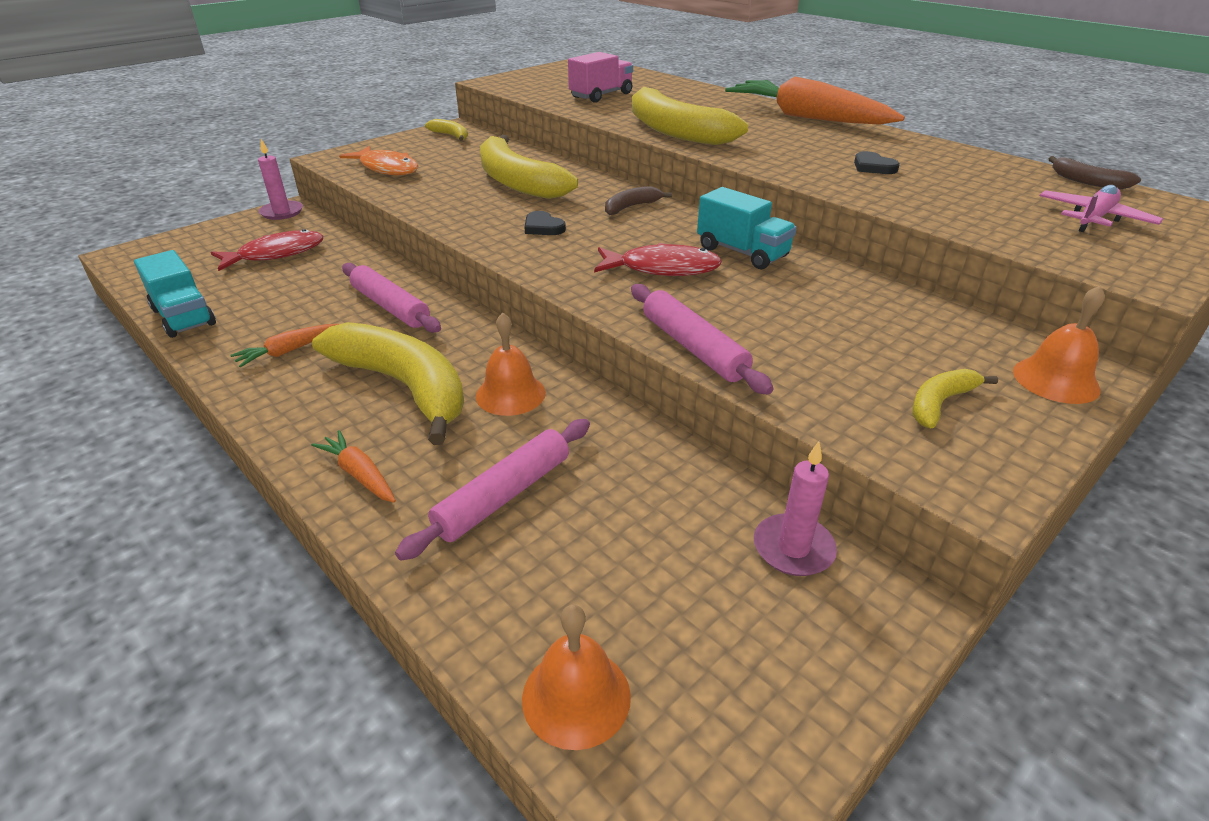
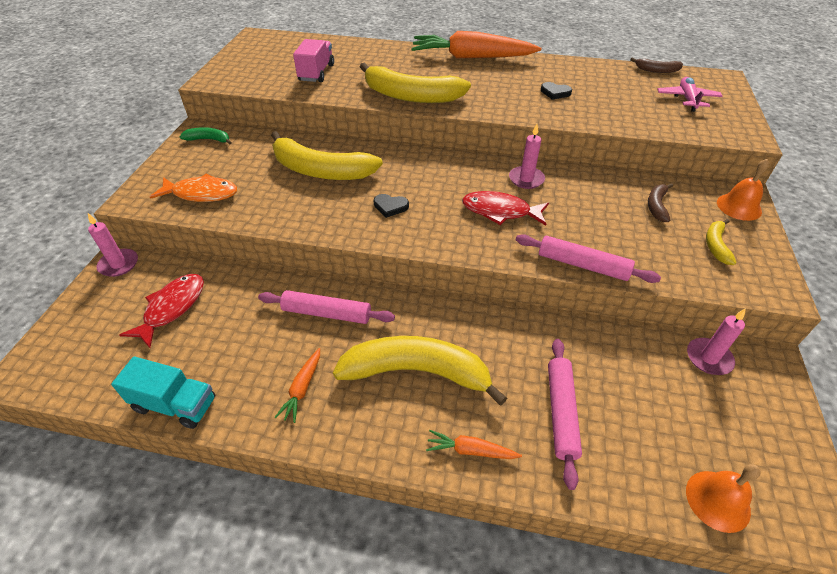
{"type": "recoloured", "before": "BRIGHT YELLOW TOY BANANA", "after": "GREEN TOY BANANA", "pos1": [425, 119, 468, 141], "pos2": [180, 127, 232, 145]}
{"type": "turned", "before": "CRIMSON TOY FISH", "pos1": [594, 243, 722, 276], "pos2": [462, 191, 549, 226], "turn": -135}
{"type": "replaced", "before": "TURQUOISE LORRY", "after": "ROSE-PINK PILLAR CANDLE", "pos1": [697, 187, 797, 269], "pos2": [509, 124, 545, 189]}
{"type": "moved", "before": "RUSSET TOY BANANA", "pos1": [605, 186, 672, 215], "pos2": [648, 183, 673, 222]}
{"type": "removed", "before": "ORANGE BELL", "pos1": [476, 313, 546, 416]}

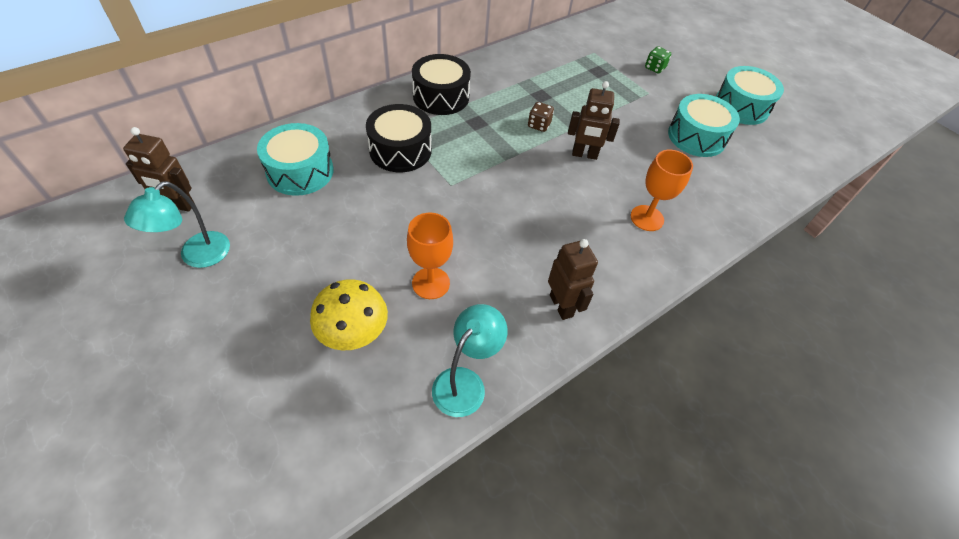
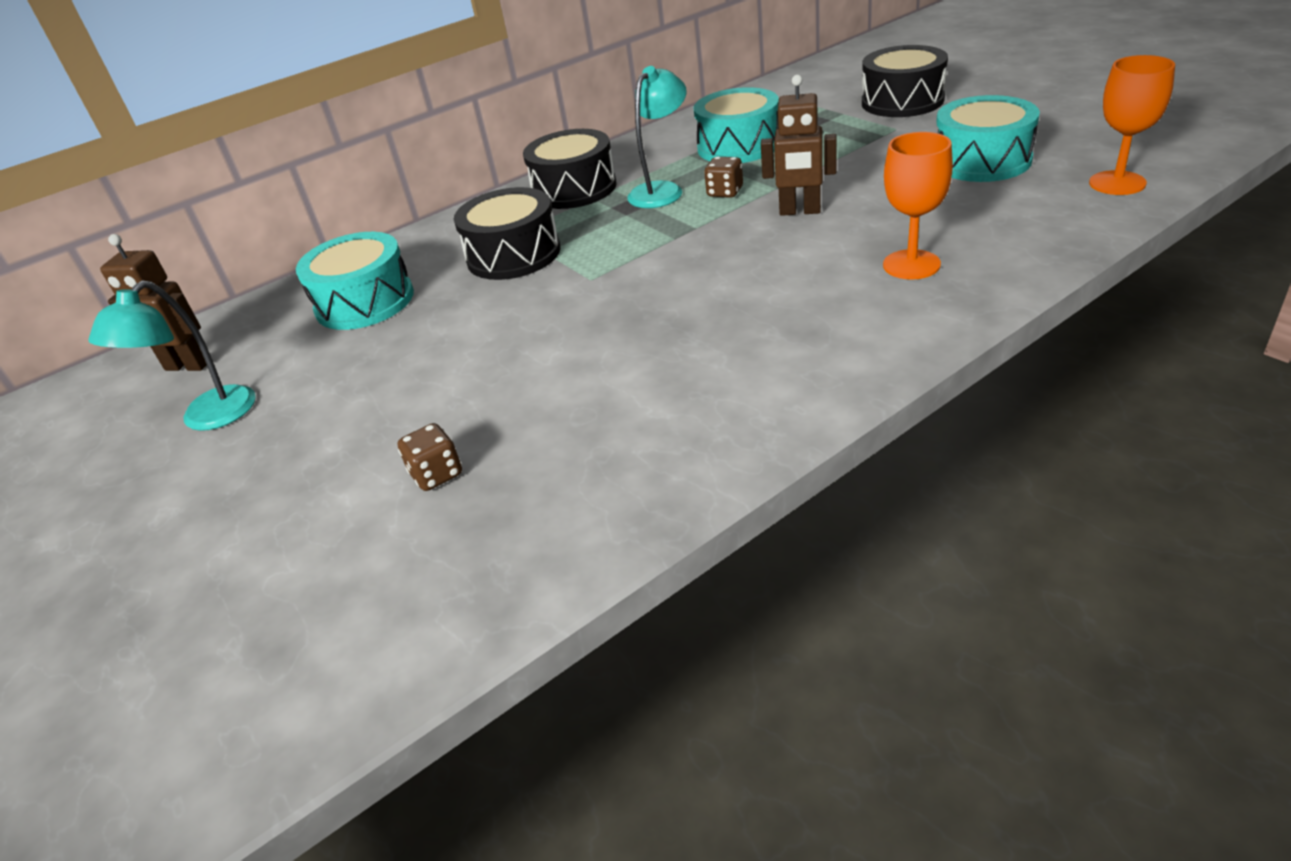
{"type": "replaced", "before": "BRIGHT YELLOW FUNGUS", "after": "RUSSET GAME DIE", "pos1": [310, 279, 388, 351], "pos2": [397, 423, 462, 491]}
{"type": "moved", "before": "TURQUOISE LAMP", "pos1": [432, 304, 508, 417], "pos2": [627, 66, 687, 208]}
{"type": "moved", "before": "TURQUOISE DRUM", "pos1": [716, 66, 784, 125], "pos2": [693, 87, 779, 163]}
{"type": "replaced", "before": "GREEN GAME DIE", "after": "BLACK DRUM", "pos1": [645, 46, 671, 74], "pos2": [862, 45, 948, 117]}
{"type": "moved", "before": "ORANGE CHALICE", "pos1": [407, 213, 453, 299], "pos2": [1089, 55, 1175, 195]}
{"type": "removed", "before": "RUSSET ROBOT", "pos1": [548, 239, 598, 320]}

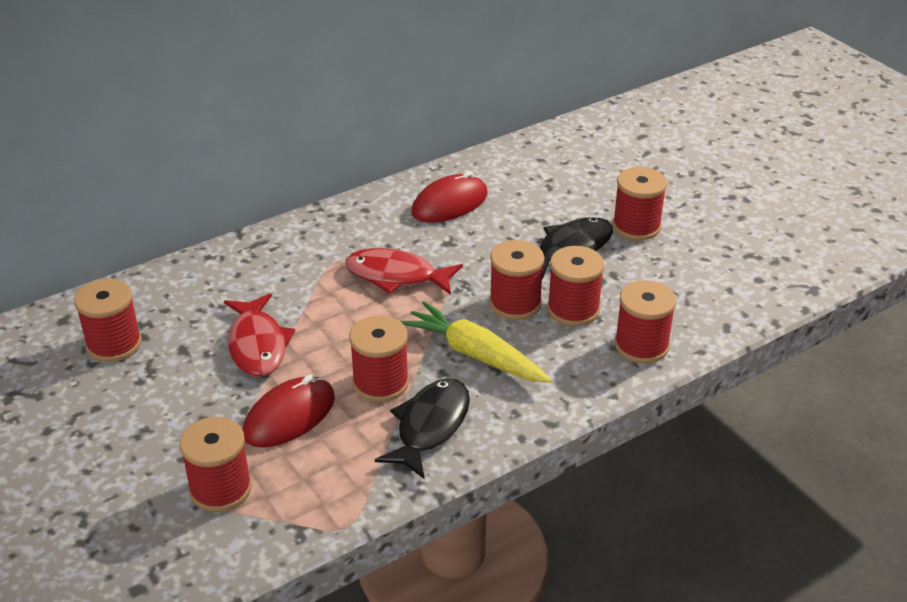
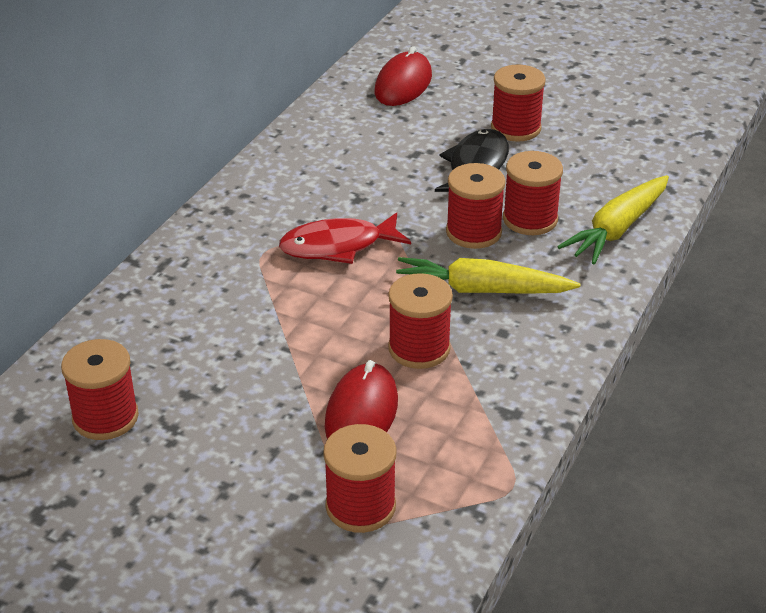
{"type": "moved", "before": "CRIMSON COMPUTER MOUSE", "pos1": [411, 171, 488, 222], "pos2": [374, 46, 432, 106]}
{"type": "replaced", "before": "CRIMSON BOBBIN", "after": "BRIGHT YELLOW CARROT", "pos1": [614, 280, 676, 364], "pos2": [557, 175, 669, 264]}
{"type": "removed", "before": "CRIMSON TOY FISH", "pos1": [224, 293, 295, 377]}
{"type": "removed", "before": "BLACK TOY FISH", "pos1": [375, 378, 470, 479]}

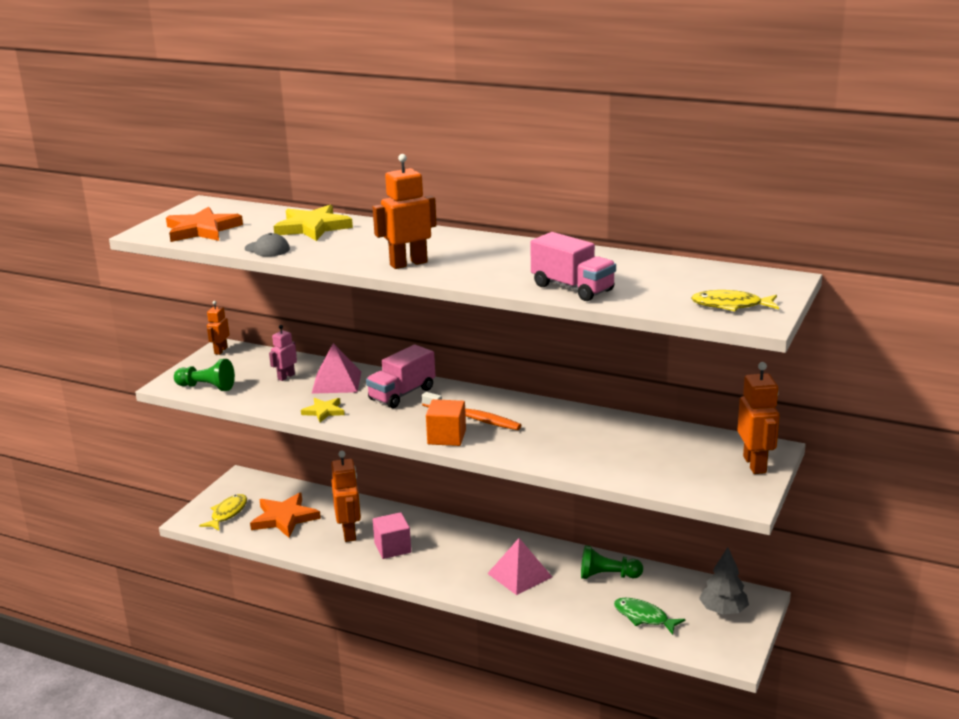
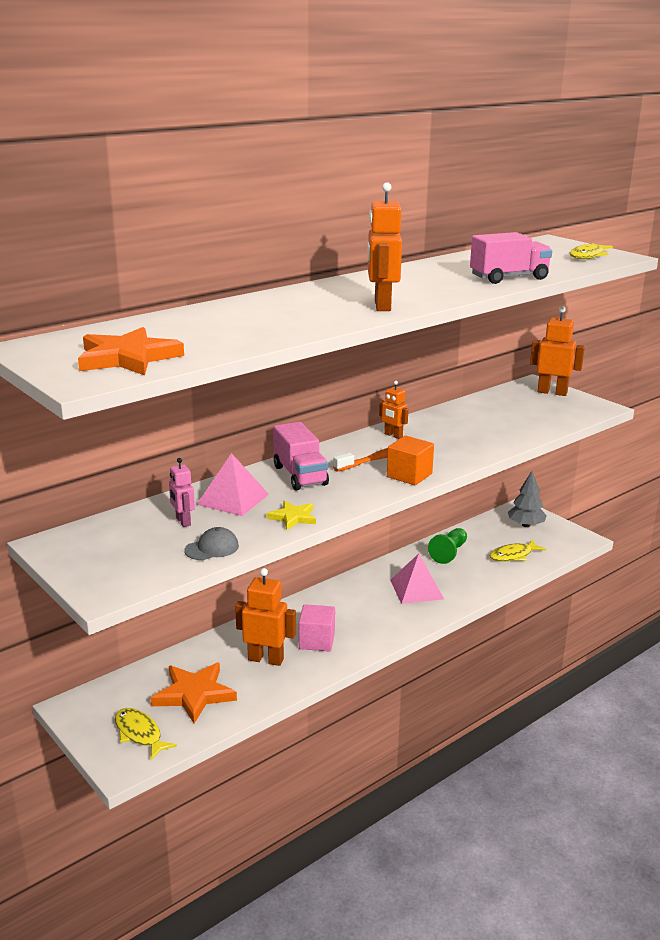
{"type": "moved", "before": "GREY PEAKED CAP", "pos1": [245, 233, 290, 257], "pos2": [184, 527, 239, 560]}
{"type": "moved", "before": "ORANGE ROBOT", "pos1": [207, 301, 230, 355], "pos2": [379, 381, 408, 439]}
{"type": "recoloured", "before": "GREEN TOY FISH", "after": "BRIGHT YELLOW TOY FISH", "pos1": [614, 598, 686, 635], "pos2": [489, 540, 546, 561]}
{"type": "removed", "before": "GREEN PAWN", "pos1": [174, 359, 235, 391]}
{"type": "removed", "before": "BRIGHT YELLOW FIVE-POINTED STAR", "pos1": [274, 205, 353, 241]}

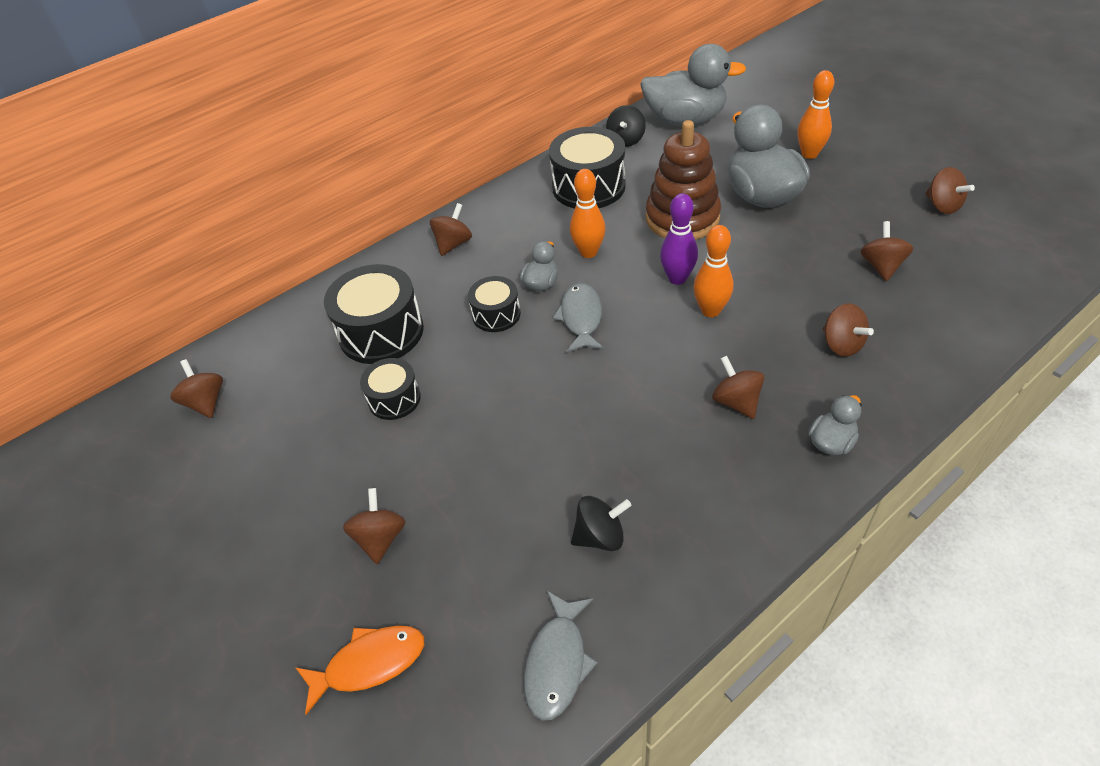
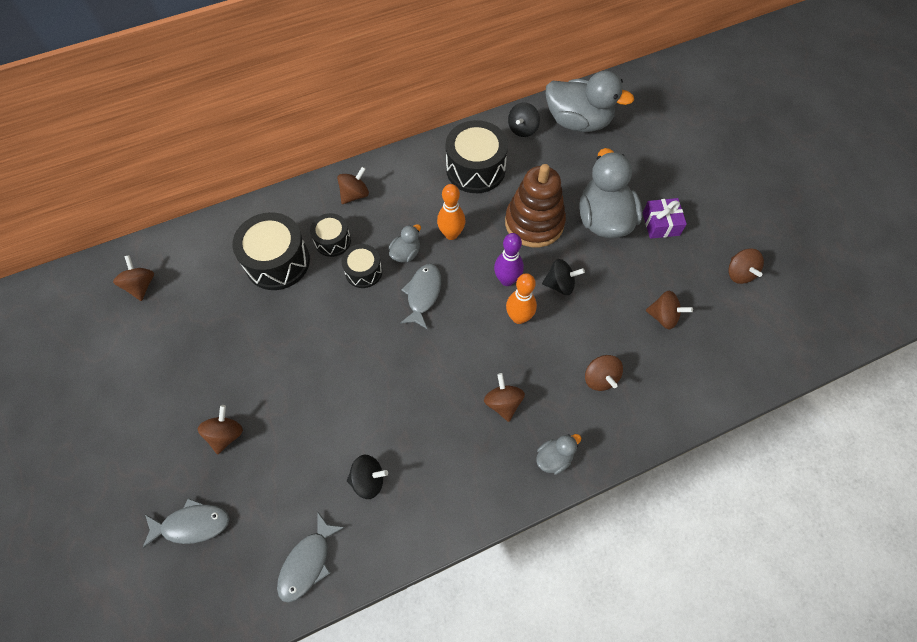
{"type": "recoloured", "before": "ORANGE TOY FISH", "after": "GREY TOY FISH", "pos1": [296, 626, 424, 715], "pos2": [142, 498, 230, 548]}
{"type": "moved", "before": "BLACK DRUM", "pos1": [360, 358, 421, 420], "pos2": [310, 213, 351, 257]}
{"type": "added", "after": "BLACK TOY TOP", "pos2": [542, 259, 585, 295]}
{"type": "added", "after": "PURPLE PRESENT", "pos2": [643, 198, 687, 239]}
{"type": "turned", "before": "RUSSET TOY TOP", "pos1": [860, 221, 913, 281], "pos2": [646, 291, 693, 329], "turn": 90}
{"type": "removed", "before": "ORANGE BOWLING PIN", "pos1": [797, 70, 834, 159]}

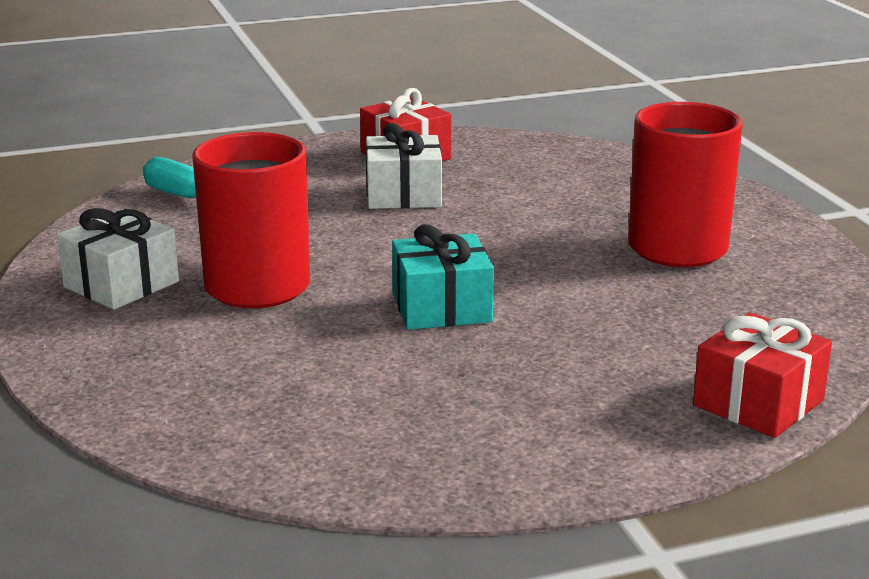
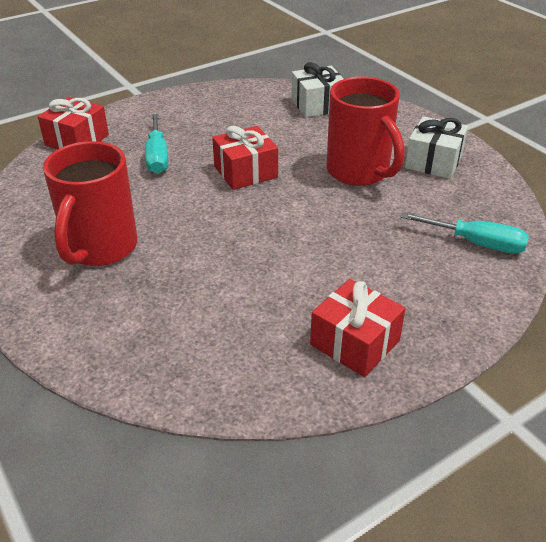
{"type": "added", "after": "TURQUOISE SCREWDRIVER", "pos2": [145, 114, 168, 174]}
{"type": "recoloured", "before": "TURQUOISE PRESENT", "after": "CRIMSON PRESENT", "pos1": [392, 224, 494, 330], "pos2": [212, 126, 278, 190]}
{"type": "moved", "before": "PURE WHITE PRESENT", "pos1": [366, 123, 442, 209], "pos2": [291, 62, 344, 117]}

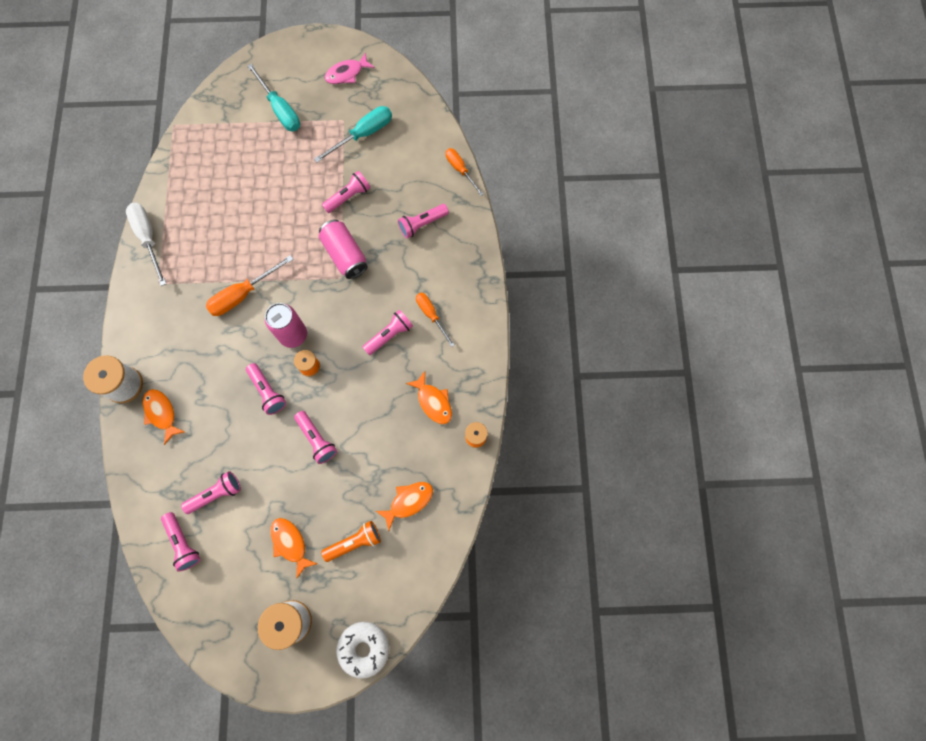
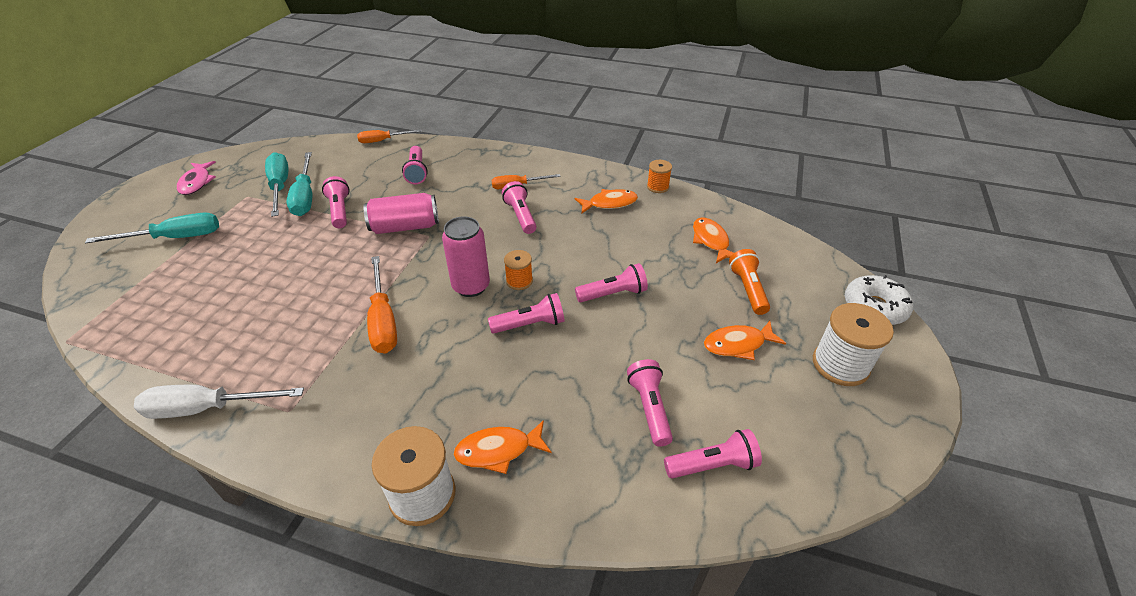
{"type": "added", "after": "TURQUOISE SCREWDRIVER", "pos2": [286, 152, 312, 216]}

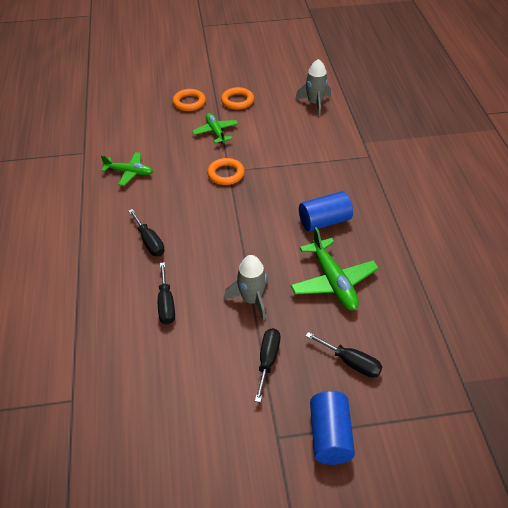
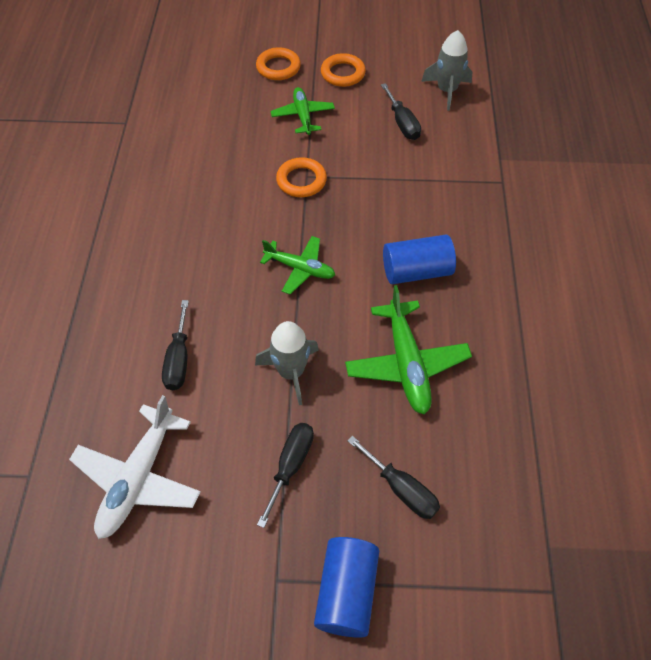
{"type": "added", "after": "PURE WHITE PLANE", "pos2": [69, 395, 200, 539]}
{"type": "moved", "before": "GREEN PLANE", "pos1": [101, 152, 153, 186], "pos2": [260, 236, 335, 294]}
{"type": "moved", "before": "BLACK SCREWDRIVER", "pos1": [129, 209, 165, 256], "pos2": [381, 83, 421, 140]}

